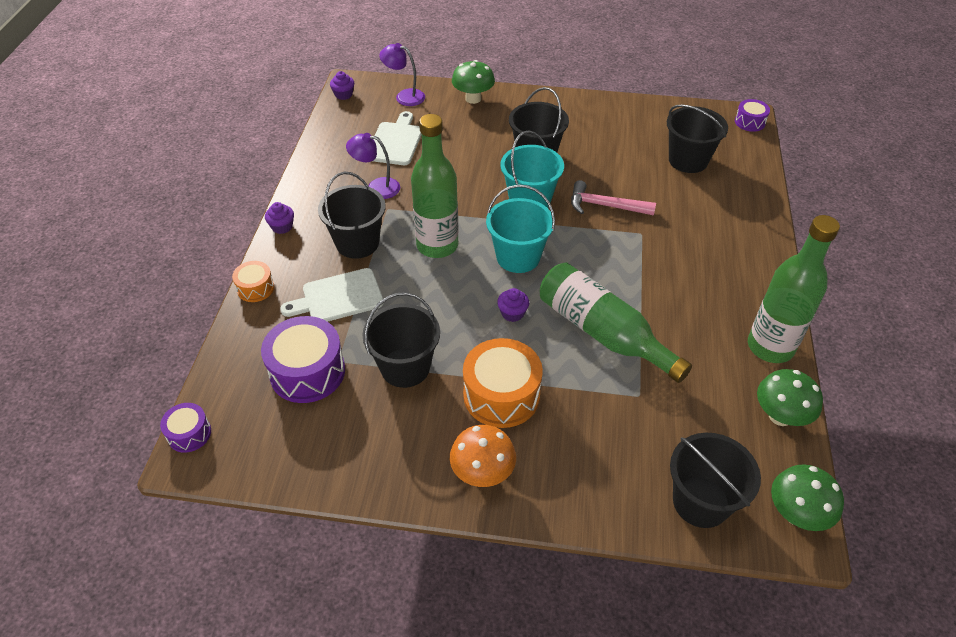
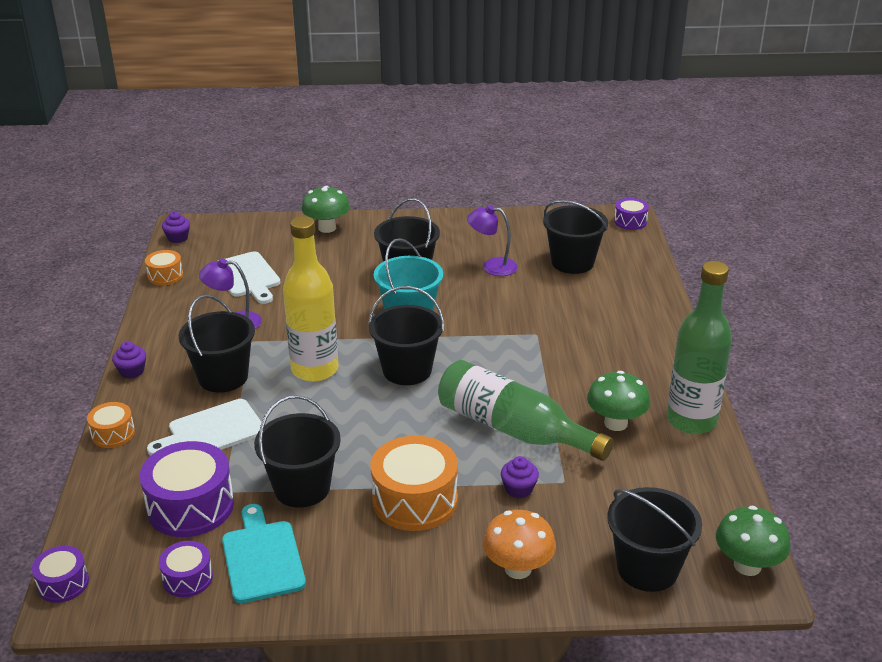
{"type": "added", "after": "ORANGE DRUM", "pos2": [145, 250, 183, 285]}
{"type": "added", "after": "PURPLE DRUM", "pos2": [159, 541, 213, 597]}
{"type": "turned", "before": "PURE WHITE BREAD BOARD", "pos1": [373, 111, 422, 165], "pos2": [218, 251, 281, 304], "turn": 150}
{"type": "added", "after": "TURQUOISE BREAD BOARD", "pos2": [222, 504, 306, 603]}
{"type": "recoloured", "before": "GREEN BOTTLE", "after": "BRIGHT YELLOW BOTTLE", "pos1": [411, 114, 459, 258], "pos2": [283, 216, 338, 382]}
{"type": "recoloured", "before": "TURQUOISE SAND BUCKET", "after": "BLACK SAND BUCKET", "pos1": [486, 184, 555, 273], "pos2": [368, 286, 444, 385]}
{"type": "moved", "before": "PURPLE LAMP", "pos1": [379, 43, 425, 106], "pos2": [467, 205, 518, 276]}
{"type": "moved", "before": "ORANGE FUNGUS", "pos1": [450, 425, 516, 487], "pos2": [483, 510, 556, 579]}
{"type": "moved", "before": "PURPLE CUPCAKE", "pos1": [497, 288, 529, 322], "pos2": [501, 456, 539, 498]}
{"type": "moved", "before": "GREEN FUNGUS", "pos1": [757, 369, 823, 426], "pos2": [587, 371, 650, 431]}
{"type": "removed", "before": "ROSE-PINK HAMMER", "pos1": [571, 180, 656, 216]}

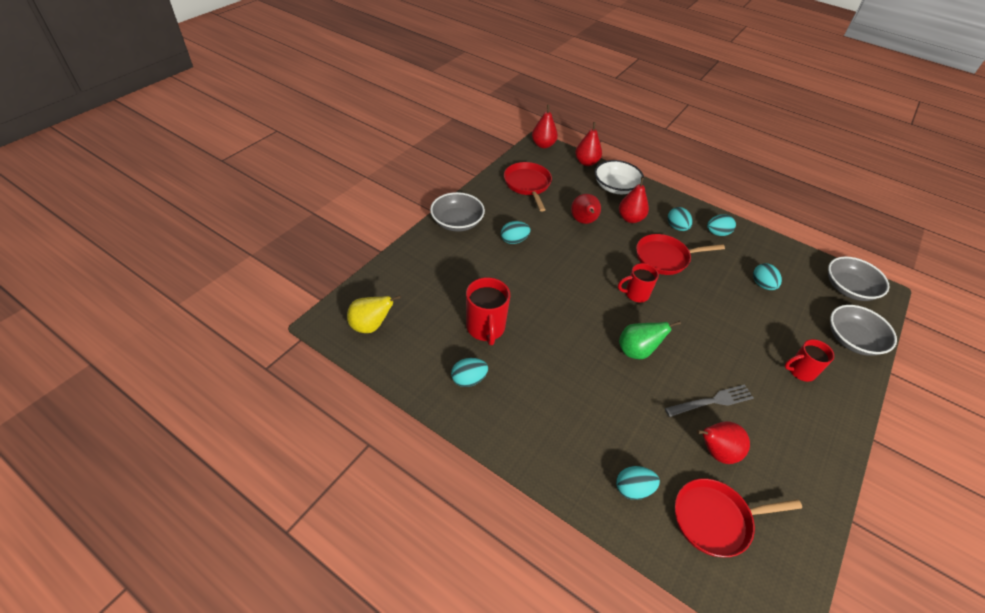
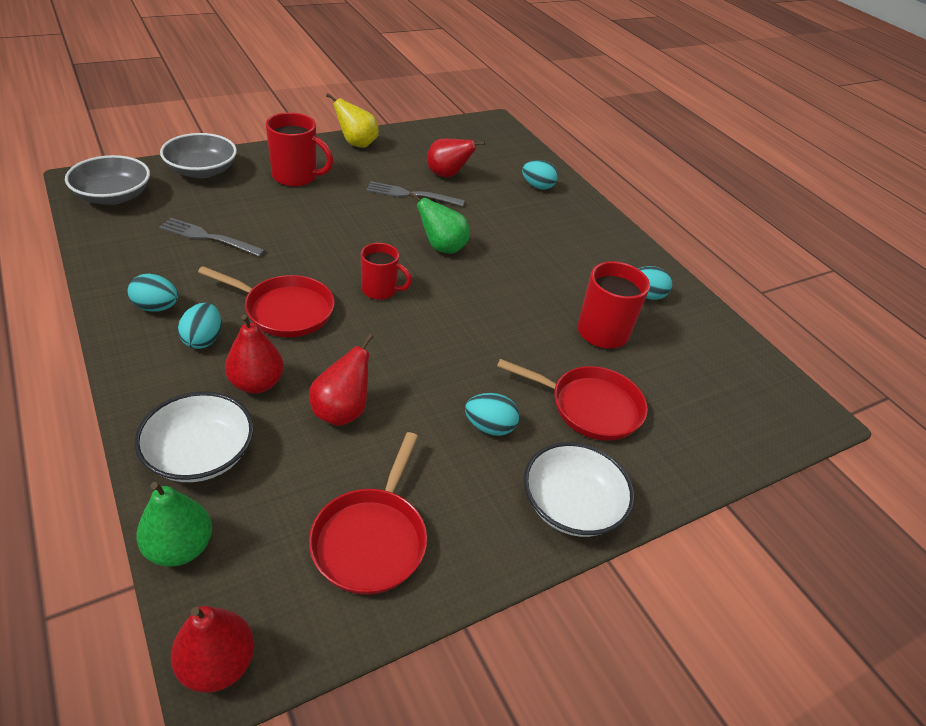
{"type": "recoloured", "before": "CRIMSON TOY PEAR", "after": "GREEN TOY PEAR", "pos1": [575, 122, 602, 166], "pos2": [136, 482, 212, 567]}
{"type": "replaced", "before": "TURQUOISE EGG SHAPE", "after": "GREY FORK", "pos1": [753, 263, 782, 290], "pos2": [159, 218, 265, 257]}
{"type": "resized", "before": "CRIMSON COFFEE MUG", "pos1": [785, 339, 834, 382], "pos2": [266, 112, 333, 187], "scale": 1.5}
{"type": "moved", "before": "BRIGHT YELLOW TOY PEAR", "pos1": [347, 295, 401, 333], "pos2": [326, 93, 379, 148]}
{"type": "moved", "before": "CRIMSON SKILLET", "pos1": [675, 478, 802, 557], "pos2": [497, 359, 648, 441]}
{"type": "recoloured", "before": "GREY BOWL", "after": "PURE WHITE BOWL", "pos1": [430, 192, 485, 232], "pos2": [524, 442, 634, 537]}

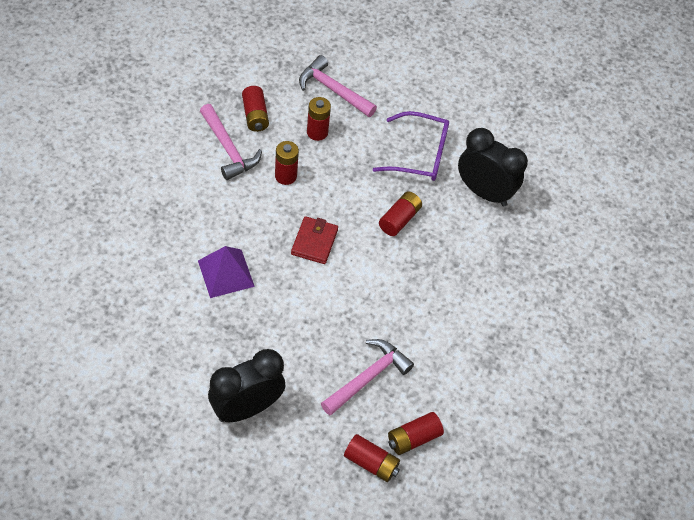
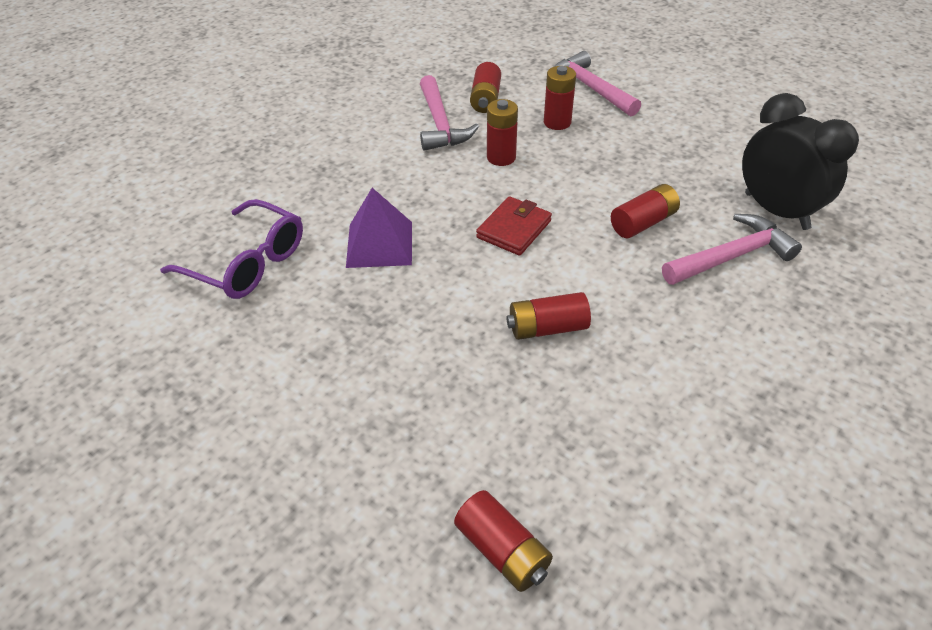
{"type": "moved", "before": "PURPLE GLASSES", "pos1": [373, 111, 449, 181], "pos2": [160, 199, 303, 299]}
{"type": "moved", "before": "CRIMSON BATTERY", "pos1": [388, 412, 444, 455], "pos2": [507, 292, 591, 340]}
{"type": "moved", "before": "ROSE-PINK HAMMER", "pos1": [321, 339, 414, 416], "pos2": [662, 214, 802, 285]}
{"type": "removed", "before": "BLACK ALARM CLOCK", "pos1": [208, 349, 285, 422]}

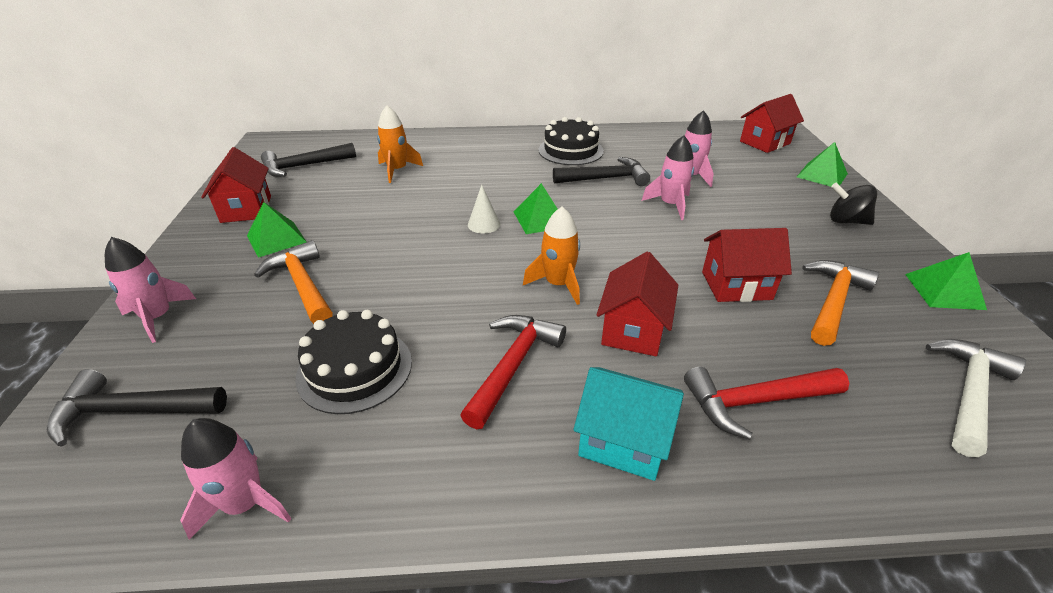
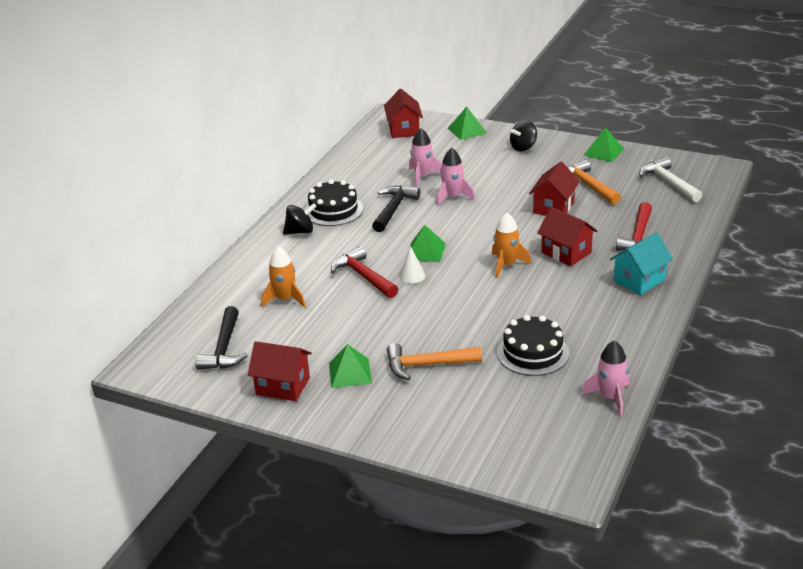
{"type": "added", "after": "BLACK TOY TOP", "pos2": [283, 203, 317, 235]}
{"type": "moved", "before": "CRIMSON HAMMER", "pos1": [460, 315, 566, 429], "pos2": [331, 246, 398, 298]}
{"type": "removed", "before": "BLACK HAMMER", "pos1": [47, 369, 227, 447]}
{"type": "removed", "before": "ROSE-PINK ROCKET", "pos1": [105, 237, 196, 343]}

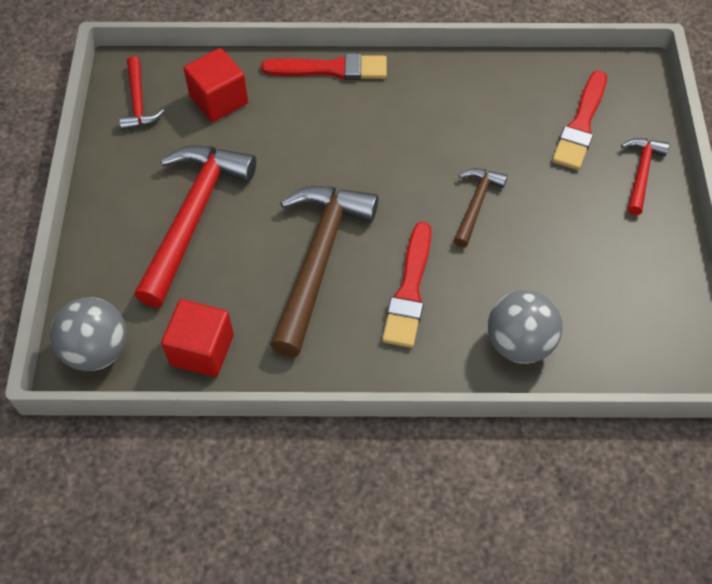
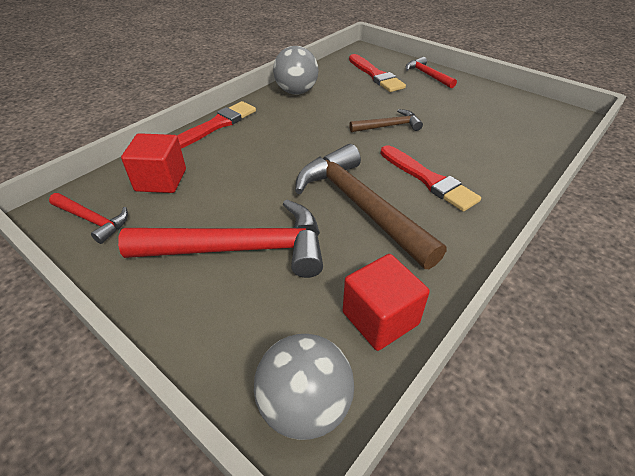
{"type": "turned", "before": "CRIMSON HAMMER", "pos1": [134, 145, 256, 308], "pos2": [118, 199, 323, 278], "turn": 120}
{"type": "moved", "before": "GREY SPHERE", "pos1": [488, 290, 563, 364], "pos2": [273, 46, 319, 95]}
{"type": "turned", "before": "RUSSET HAMMER", "pos1": [454, 168, 508, 247], "pos2": [349, 109, 423, 132], "turn": 105}

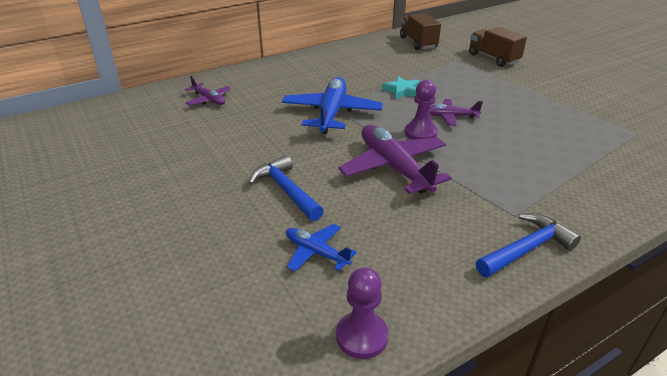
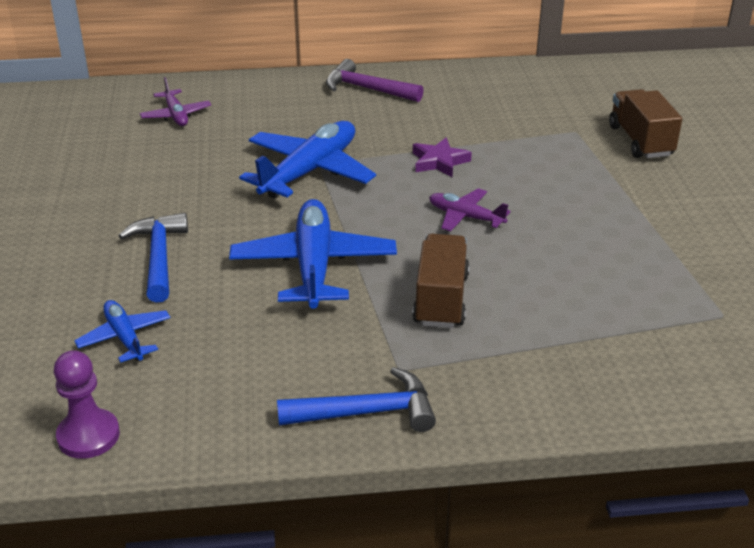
{"type": "recoloured", "before": "PURPLE PLANE", "after": "BLUE PLANE", "pos1": [338, 125, 452, 194], "pos2": [229, 199, 397, 309]}
{"type": "added", "after": "PURPLE HAMMER", "pos2": [326, 59, 424, 102]}
{"type": "moved", "before": "RUSSET LORRY", "pos1": [400, 13, 441, 50], "pos2": [412, 234, 469, 328]}
{"type": "recoloured", "before": "TURQUOISE FIVE-POINTED STAR", "after": "PURPLE FIVE-POINTED STAR", "pos1": [382, 76, 420, 99], "pos2": [413, 138, 472, 177]}
{"type": "removed", "before": "PURPLE PAWN", "pos1": [405, 80, 438, 140]}

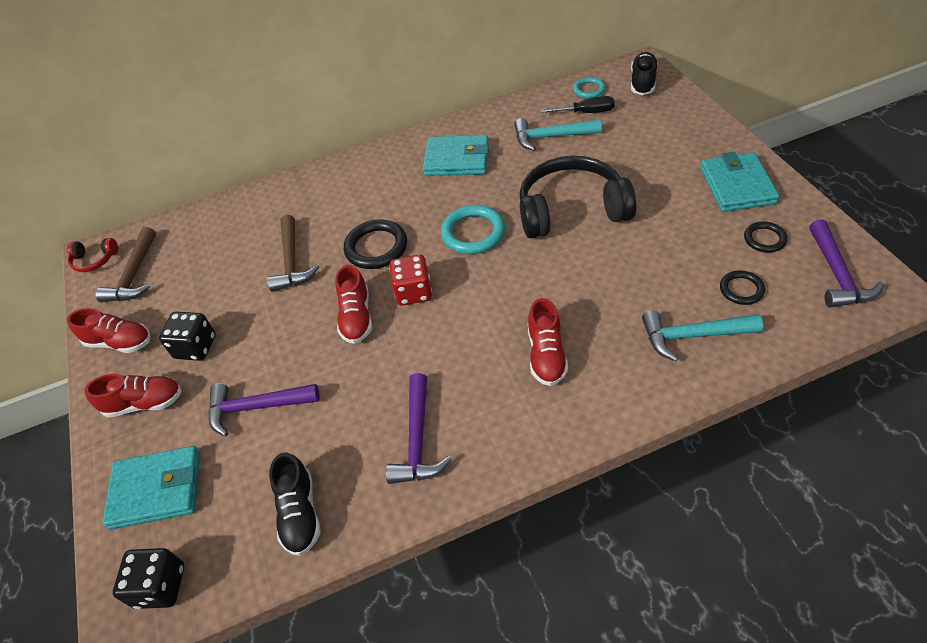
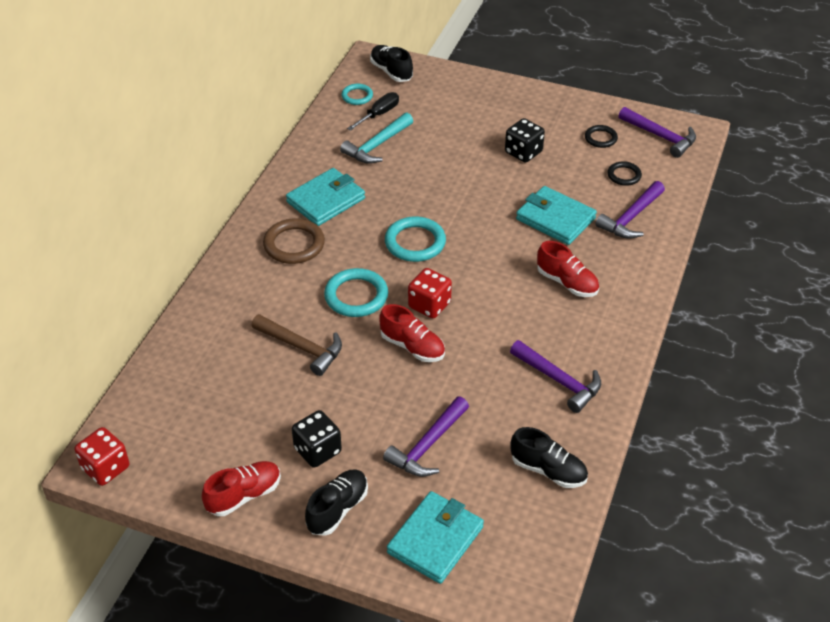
{"type": "replaced", "before": "CRIMSON HEADPHONES", "after": "CRIMSON GAME DIE", "pos1": [67, 238, 118, 272], "pos2": [75, 427, 129, 486]}
{"type": "added", "after": "RUSSET RING", "pos2": [263, 218, 325, 264]}
{"type": "recoloured", "before": "CRIMSON LACE-UP SHOE", "after": "BLACK LACE-UP SHOE", "pos1": [84, 374, 182, 418], "pos2": [305, 469, 368, 536]}
{"type": "recoloured", "before": "BLACK RING", "after": "TURQUOISE RING", "pos1": [344, 220, 407, 269], "pos2": [324, 268, 388, 317]}
{"type": "moved", "before": "BLACK GAME DIE", "pos1": [113, 548, 184, 609], "pos2": [505, 118, 545, 163]}
{"type": "moved", "before": "TURQUOISE CARD WALLET", "pos1": [700, 152, 779, 212], "pos2": [516, 186, 597, 245]}
{"type": "recoloured", "before": "TURQUOISE HAMMER", "after": "PURPLE HAMMER", "pos1": [642, 310, 763, 362], "pos2": [595, 181, 665, 239]}
{"type": "removed", "before": "RUSSET HAMMER", "pos1": [95, 227, 156, 302]}
{"type": "removed", "before": "BLACK HEADPHONES", "pos1": [520, 156, 636, 239]}

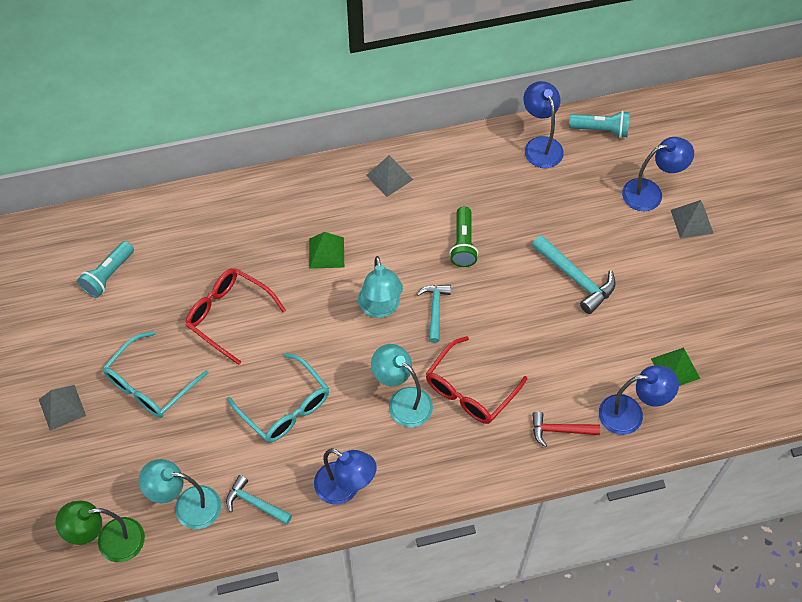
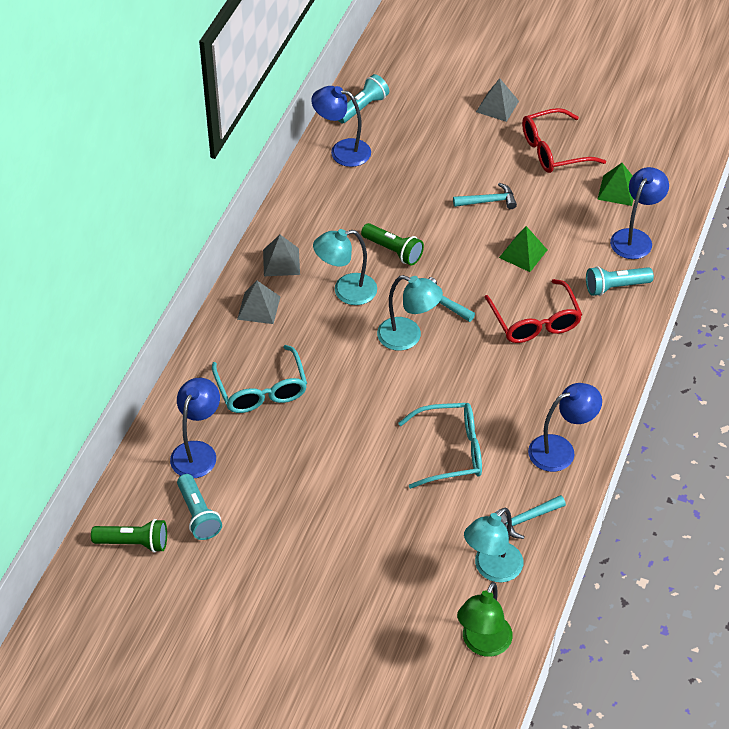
{"type": "added", "after": "GREEN TORCH", "pos2": [91, 519, 167, 553]}
{"type": "moved", "before": "BLUE LAMP", "pos1": [622, 137, 694, 211], "pos2": [170, 378, 220, 478]}
{"type": "moved", "before": "TURQUOISE GLASSES", "pos1": [103, 331, 209, 418], "pos2": [212, 345, 307, 413]}
{"type": "moved", "before": "GREY PYRAMID", "pos1": [39, 385, 86, 431], "pos2": [237, 281, 280, 324]}
{"type": "moved", "before": "TURQUOISE LAMP", "pos1": [371, 344, 433, 427], "pos2": [313, 229, 377, 305]}
{"type": "resized", "before": "TURQUOISE HAMMER", "pos1": [532, 235, 616, 314], "pos2": [453, 183, 517, 209], "scale": 0.66}
{"type": "moved", "before": "GREEN PYRAMID", "pos1": [309, 232, 344, 269], "pos2": [499, 226, 547, 272]}
{"type": "moved", "before": "CRIMSON GLASSES", "pos1": [185, 268, 286, 365], "pos2": [522, 108, 606, 173]}
{"type": "replaced", "before": "CRIMSON HAMMER", "after": "TURQUOISE TORCH", "pos1": [532, 411, 600, 447], "pos2": [586, 266, 654, 296]}

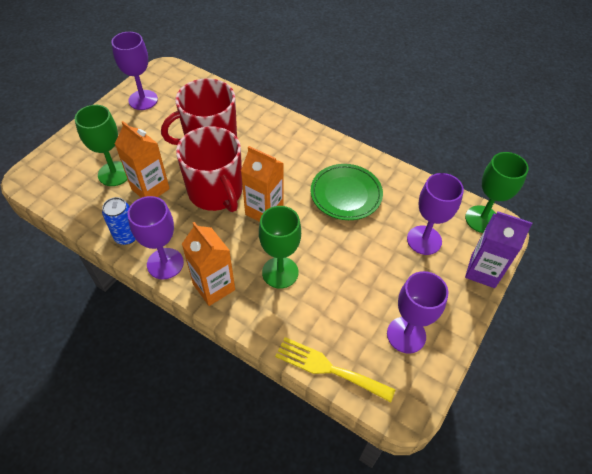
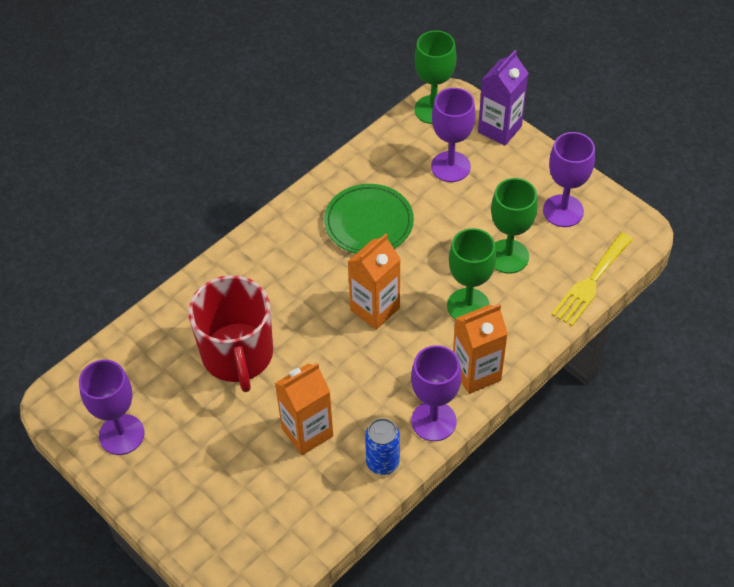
{"type": "moved", "before": "GREEN CHALICE", "pos1": [75, 105, 128, 186], "pos2": [491, 178, 538, 274]}
{"type": "removed", "before": "CRIMSON COFFEE MUG", "pos1": [176, 126, 242, 212]}

